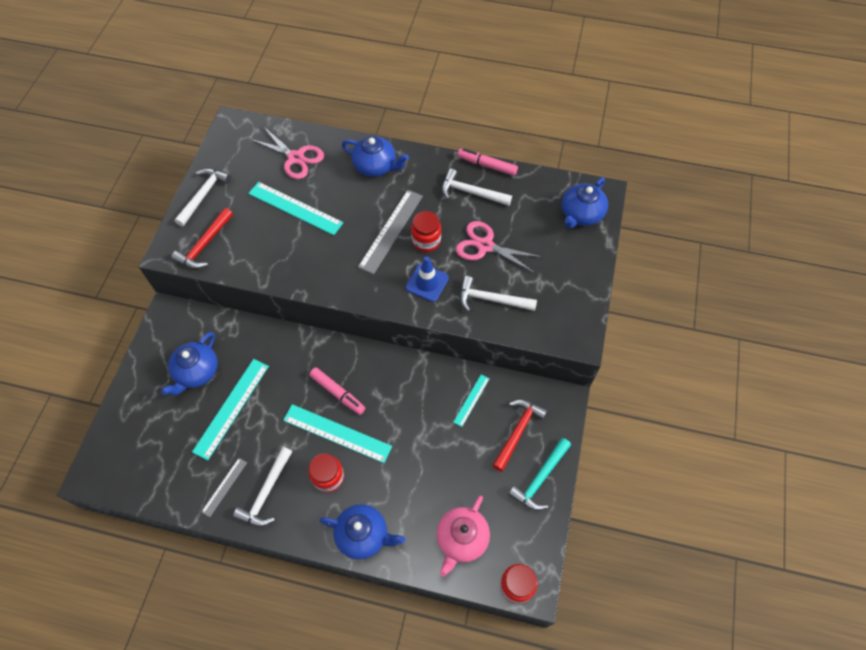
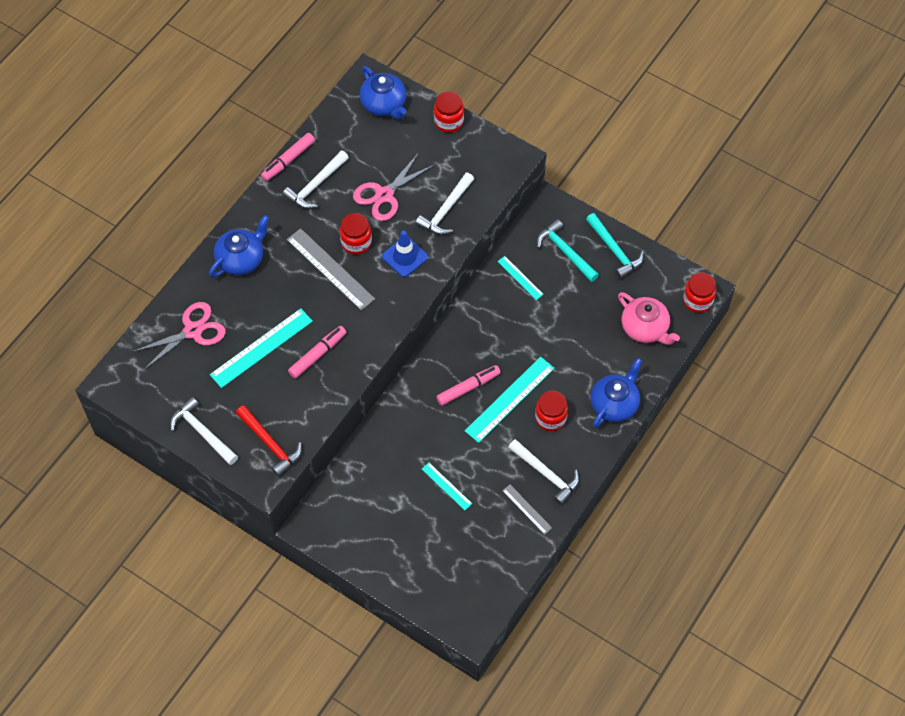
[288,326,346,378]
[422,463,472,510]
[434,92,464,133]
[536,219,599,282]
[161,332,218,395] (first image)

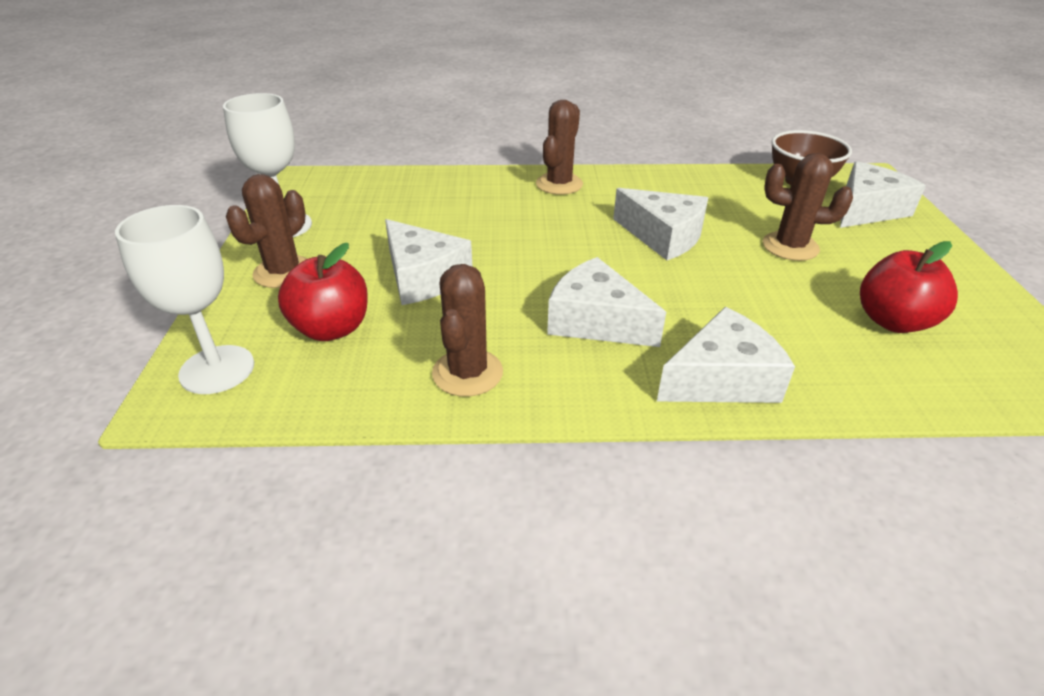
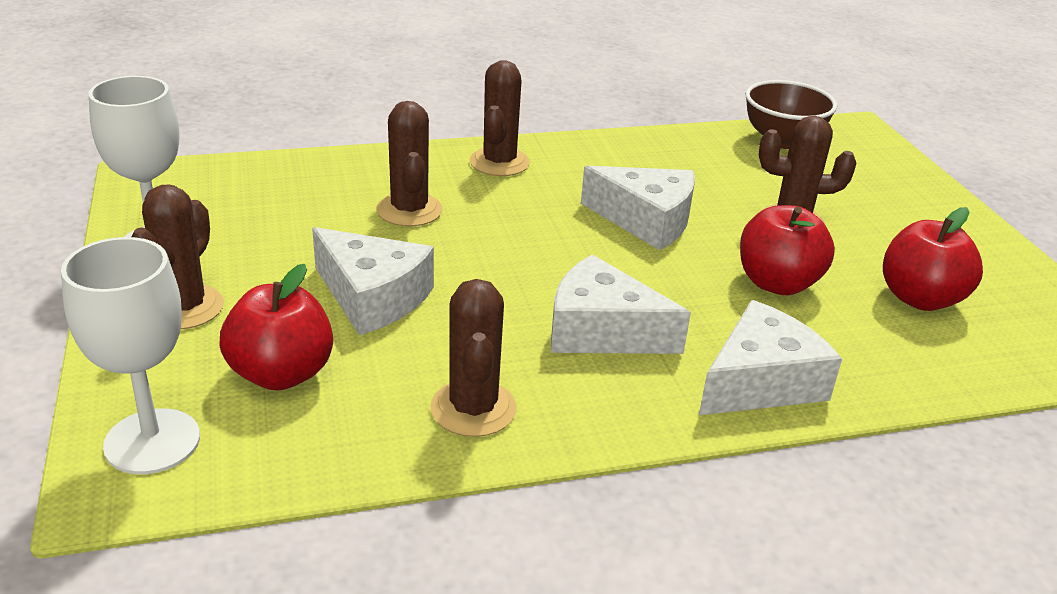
[376,101,443,226]
[740,205,835,295]
[840,161,926,228] (first image)

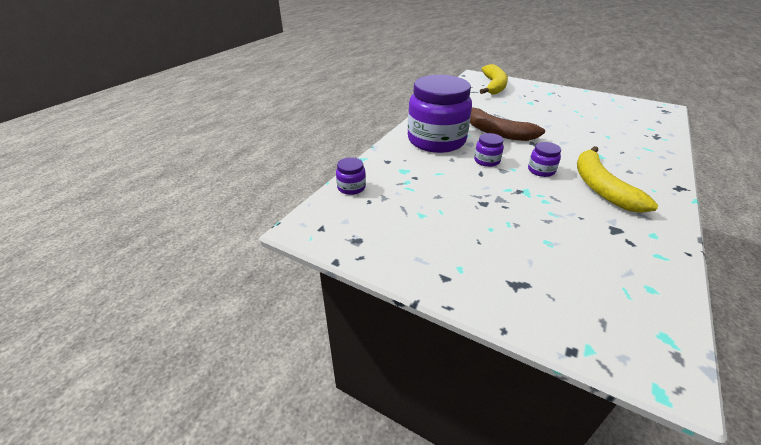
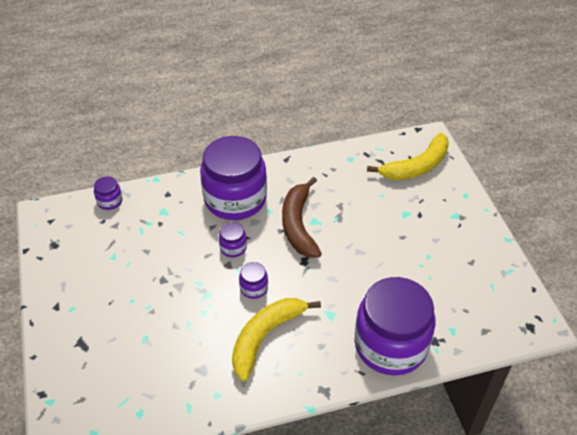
[355,277,436,375]

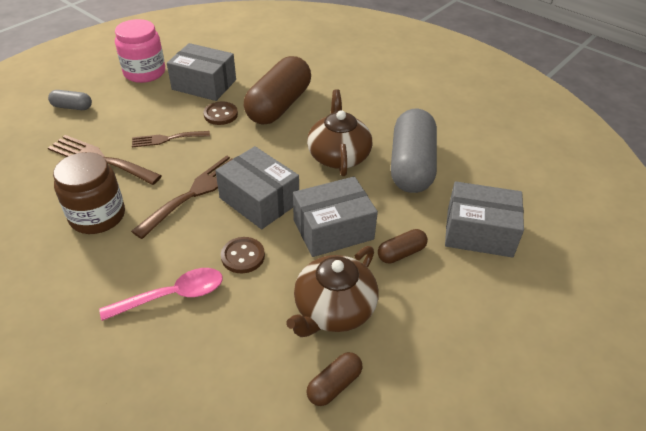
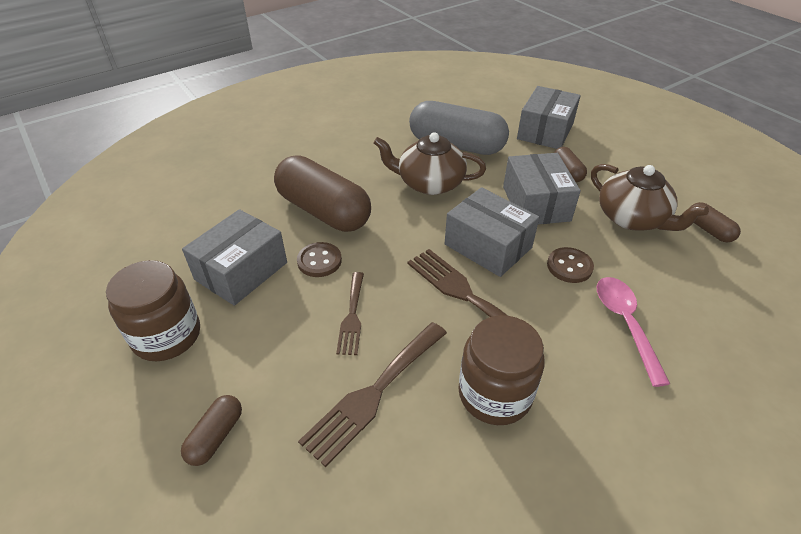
[106,260,200,361]
[181,395,242,466]
[445,187,539,277]

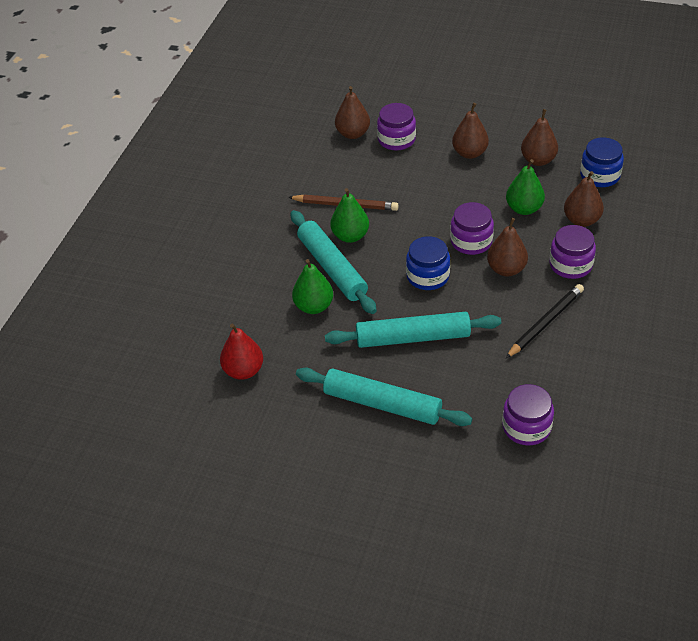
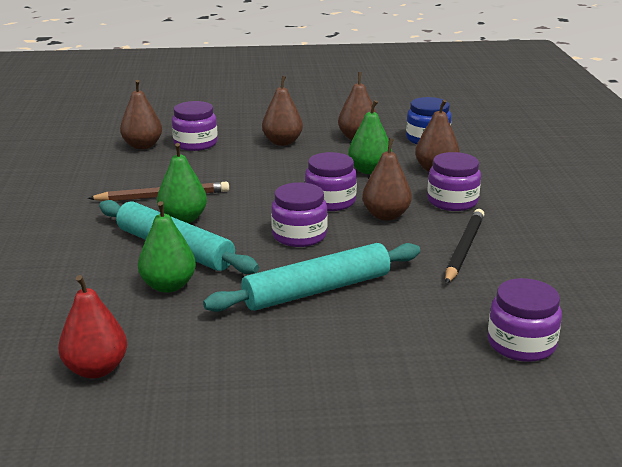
[271,182,328,247]
[296,367,472,426] (first image)

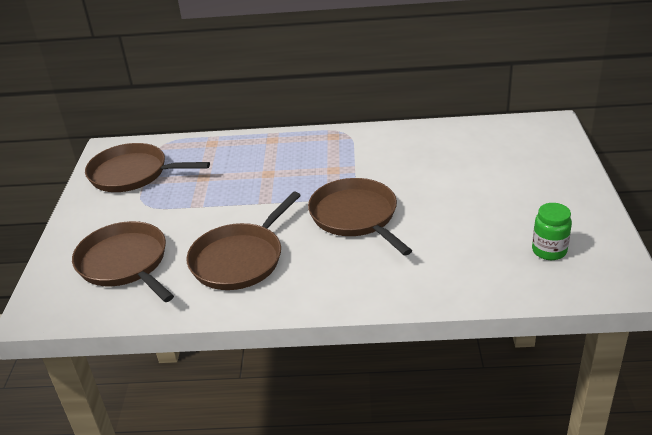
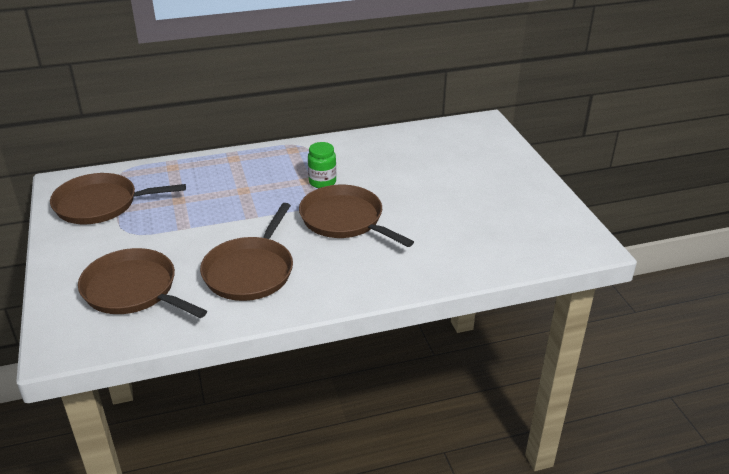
[308,142,336,188]

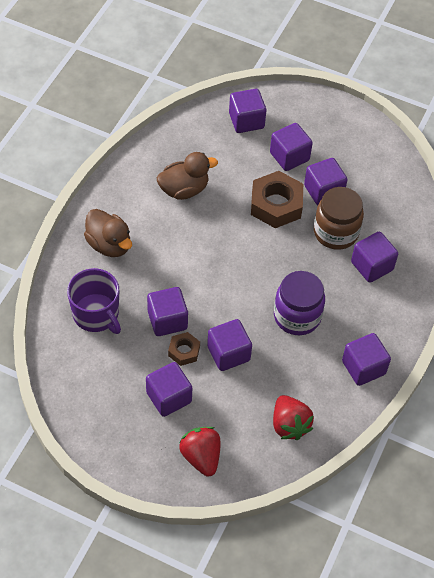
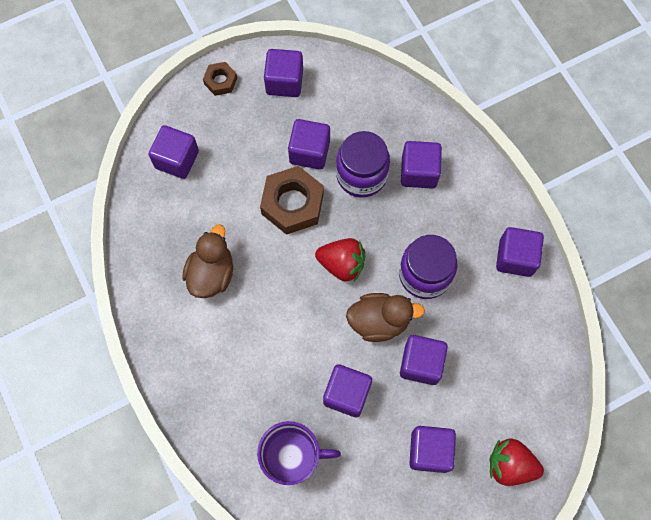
[203,62,237,96]
[264,49,303,97]
[315,238,365,282]
[336,131,390,198]
[346,293,425,342]

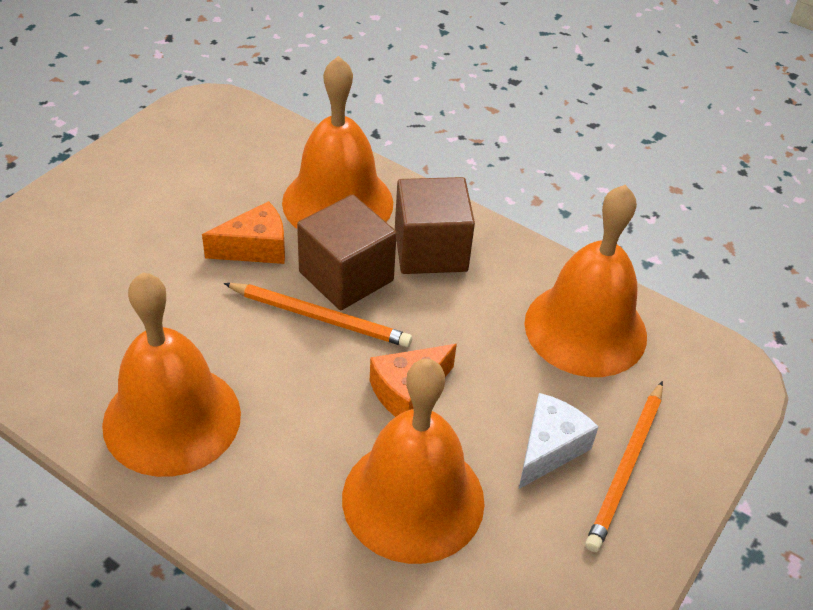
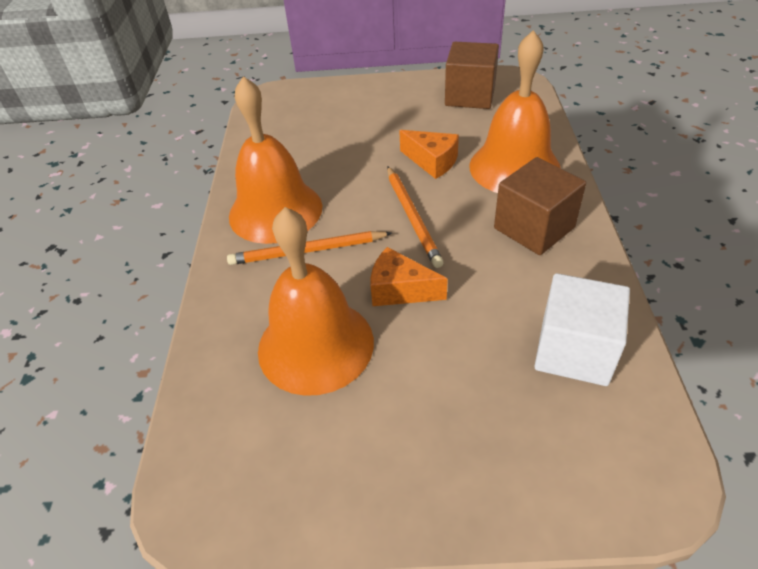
[227,231,392,265]
[445,42,499,109]
[534,273,630,386]
[519,393,598,489] (first image)

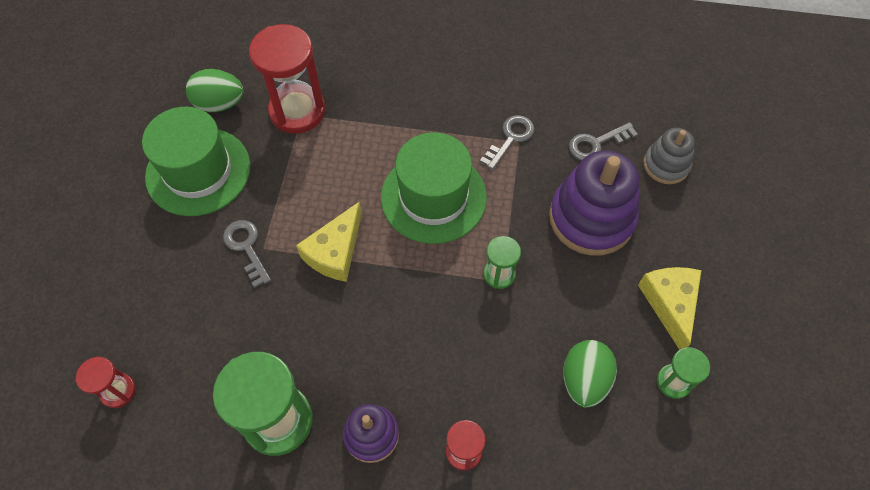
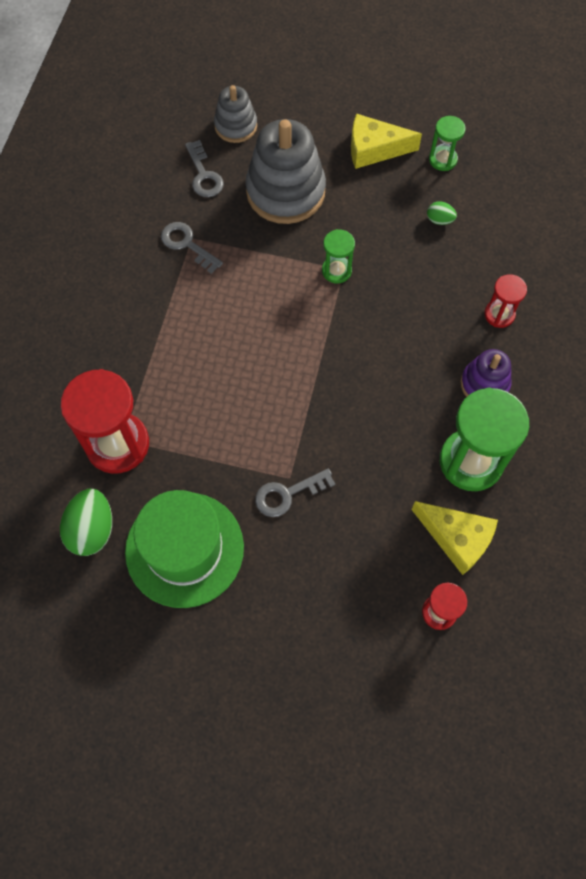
[245,119,326,224]
[412,501,498,575]
[427,202,457,225]
[381,132,487,244] (first image)

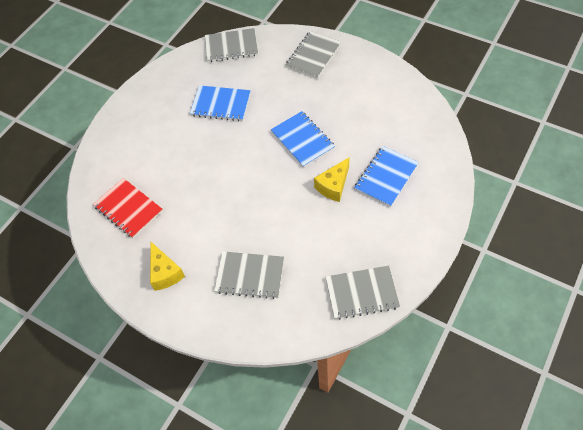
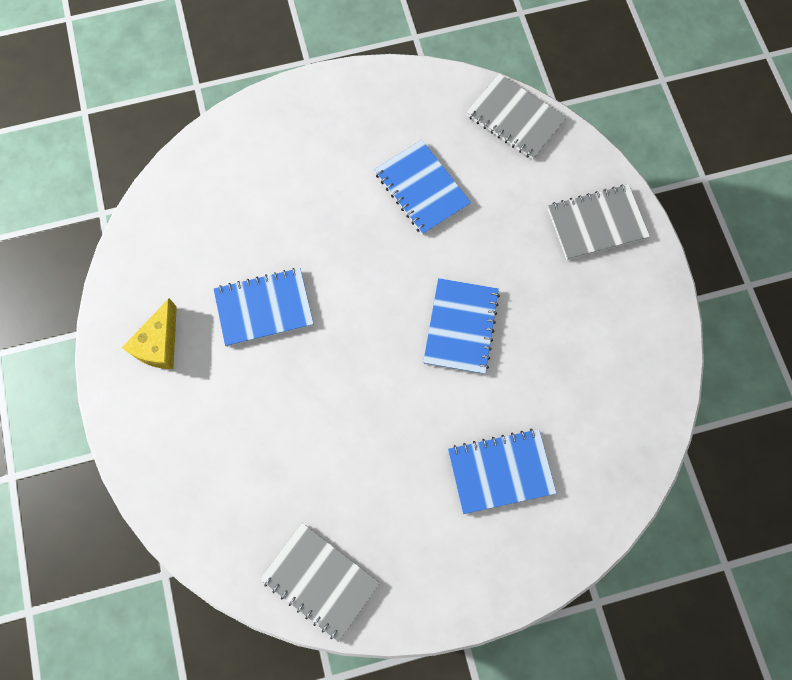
[213,268,314,347]
[93,178,163,238] (first image)
[214,251,284,299] (first image)
[314,157,350,202] (first image)

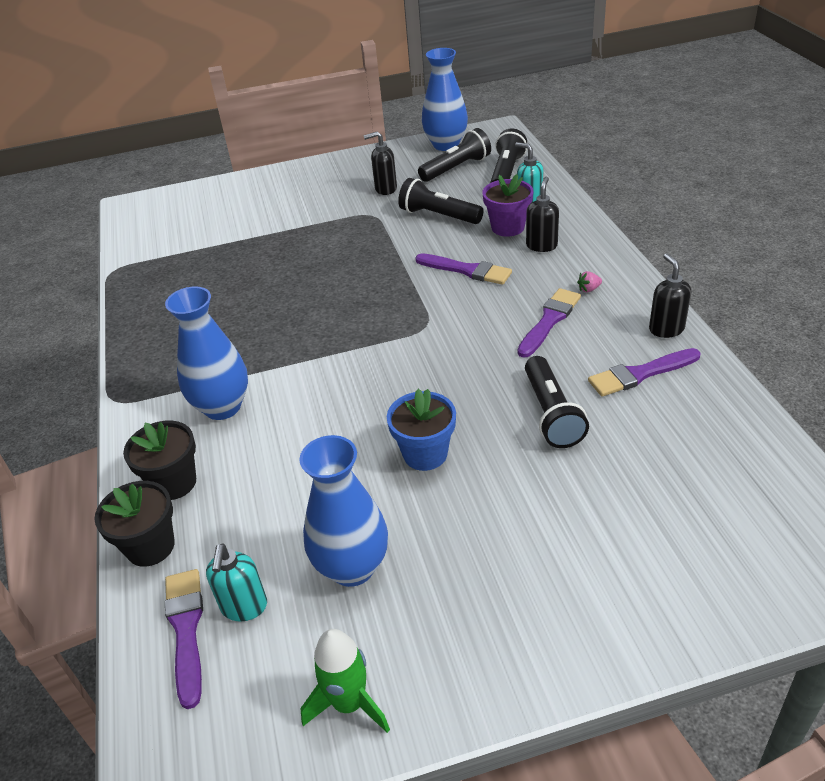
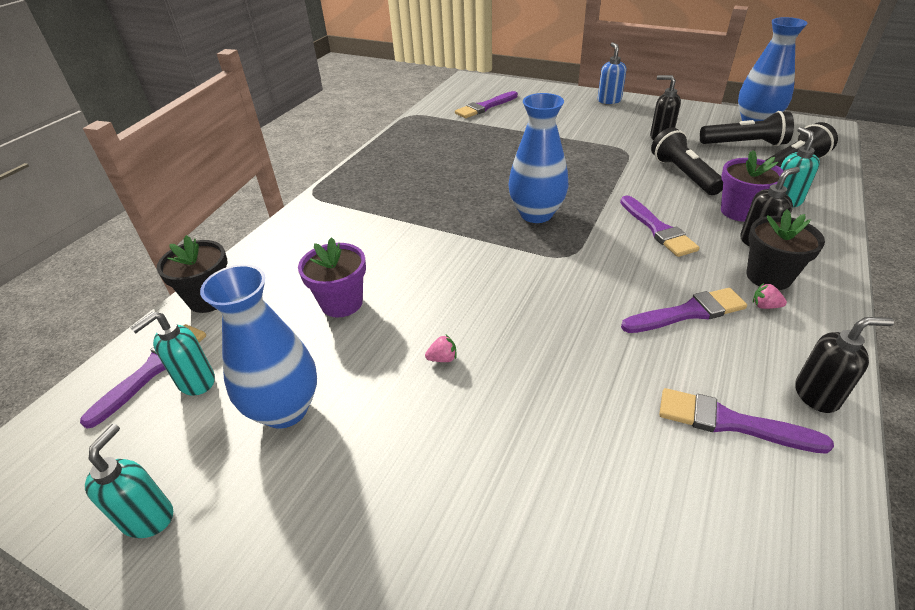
[85,424,173,538]
[298,237,366,318]
[425,335,456,362]
[455,91,518,118]
[509,93,569,223]
[598,42,626,104]
[747,209,825,290]
[795,317,894,413]
[525,356,589,448] (first image)

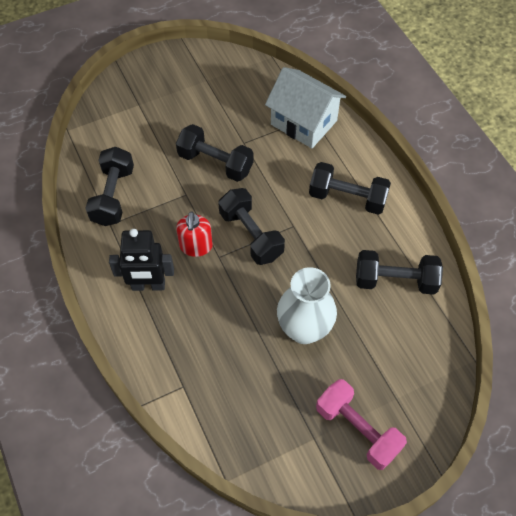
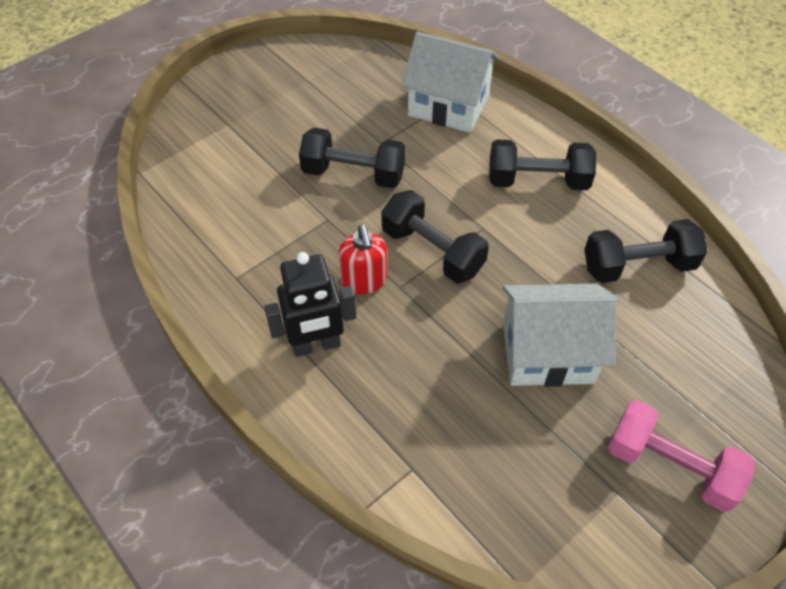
[503,284,617,387]
[85,147,134,226] (first image)

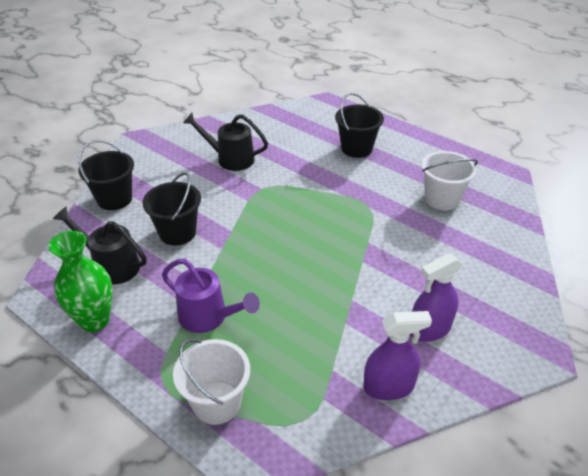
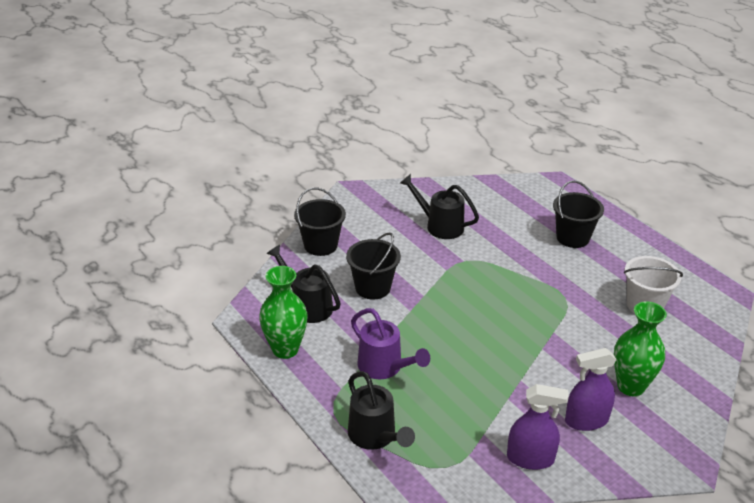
[348,371,415,450]
[614,301,667,396]

